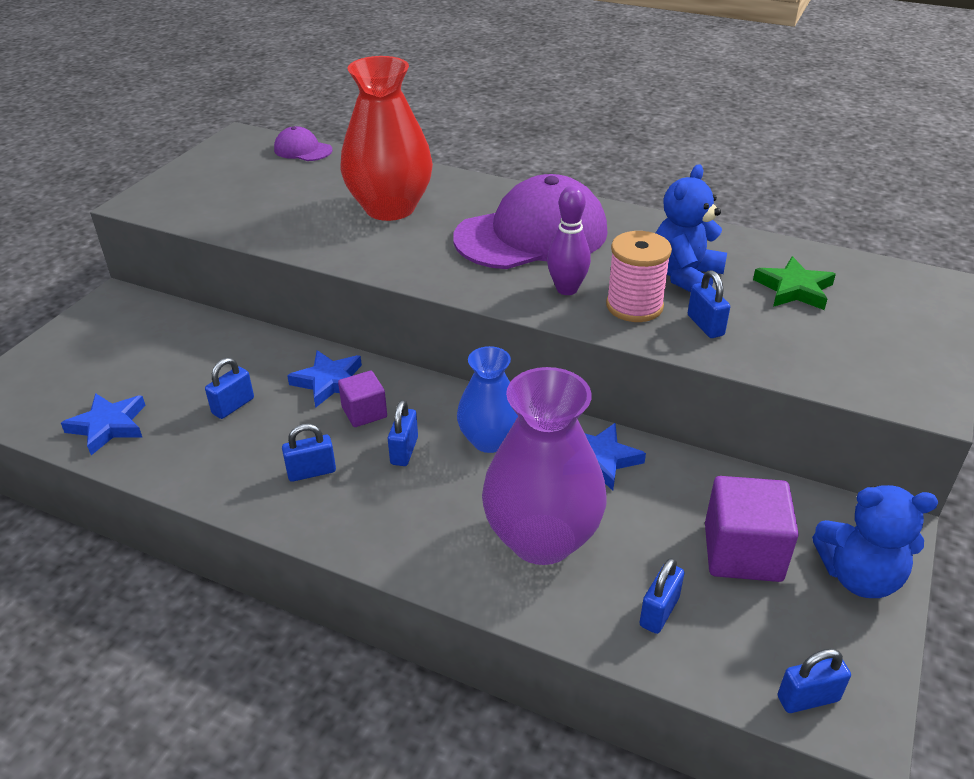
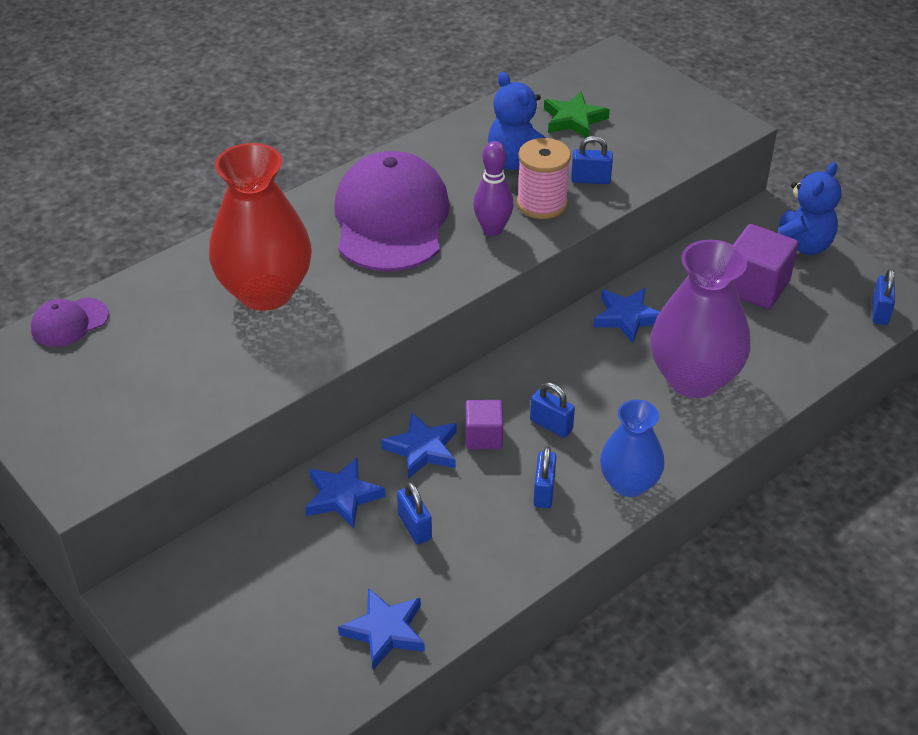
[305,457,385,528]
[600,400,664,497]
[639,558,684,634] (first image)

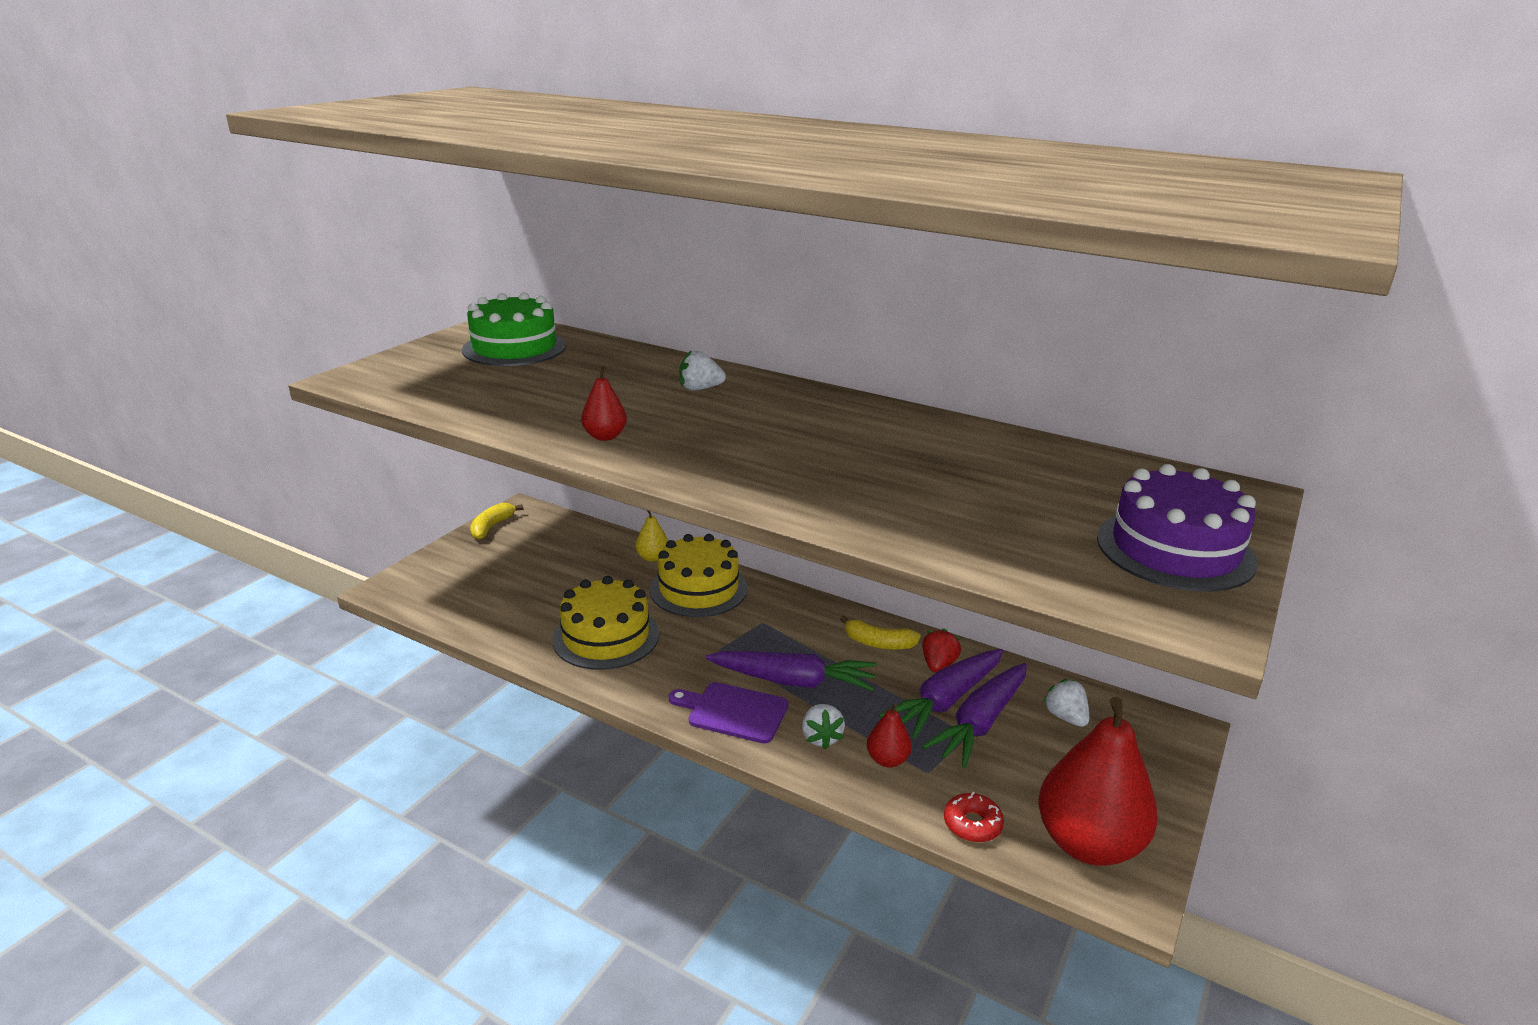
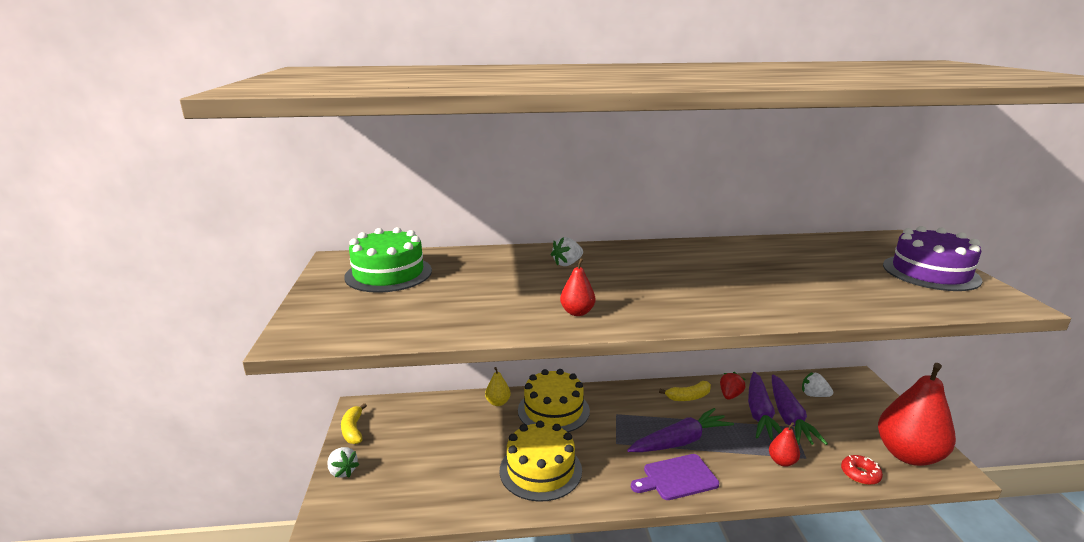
[327,447,359,478]
[720,372,746,399]

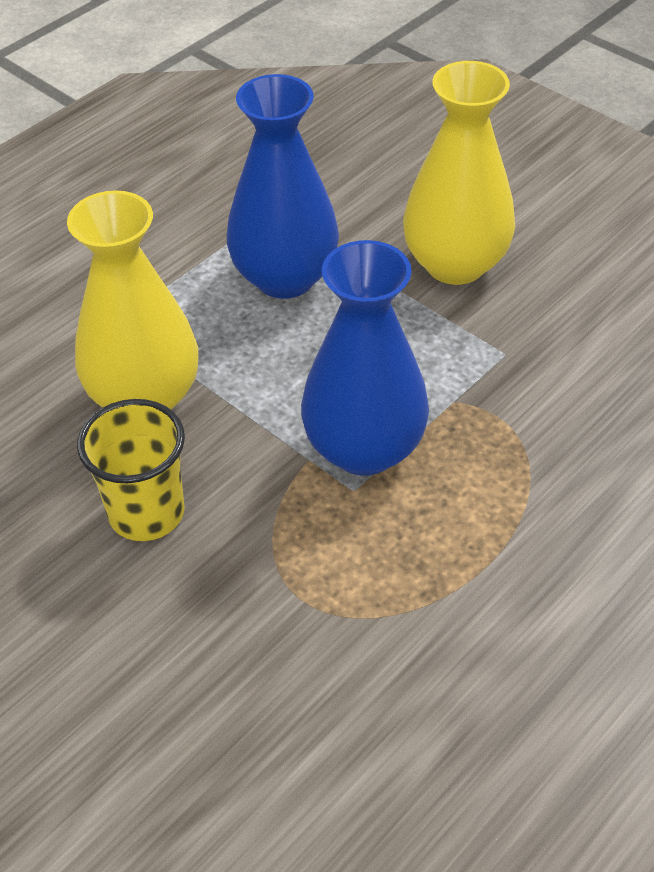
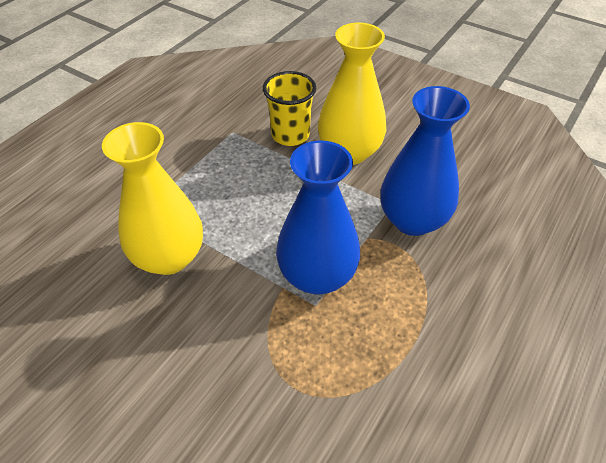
[263,71,316,146]
[380,86,470,236]

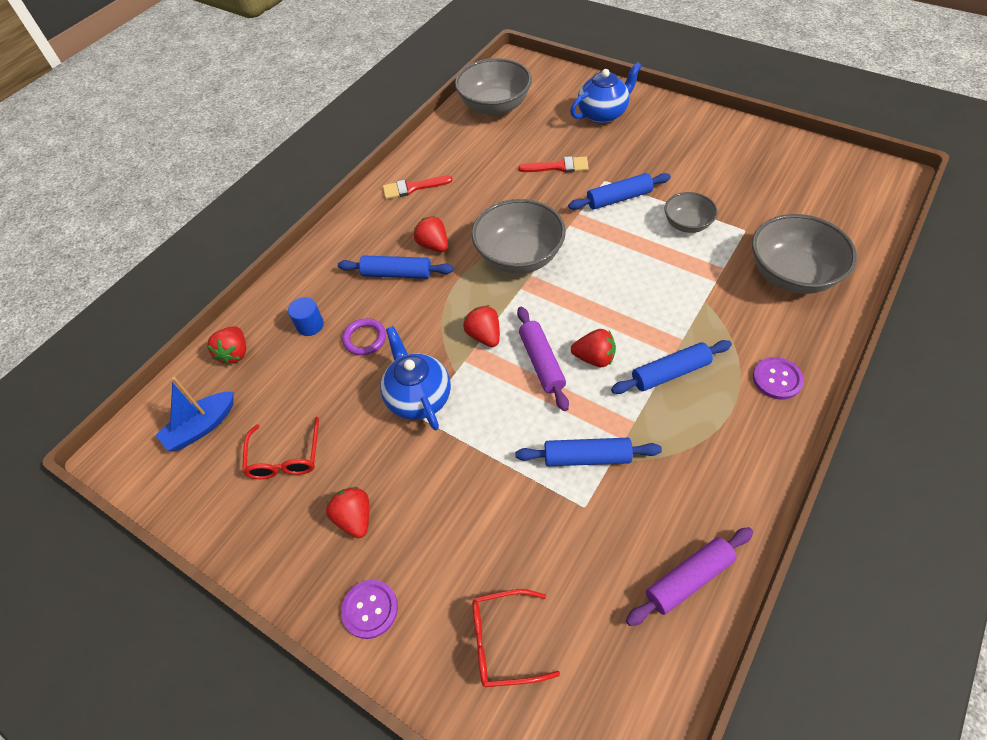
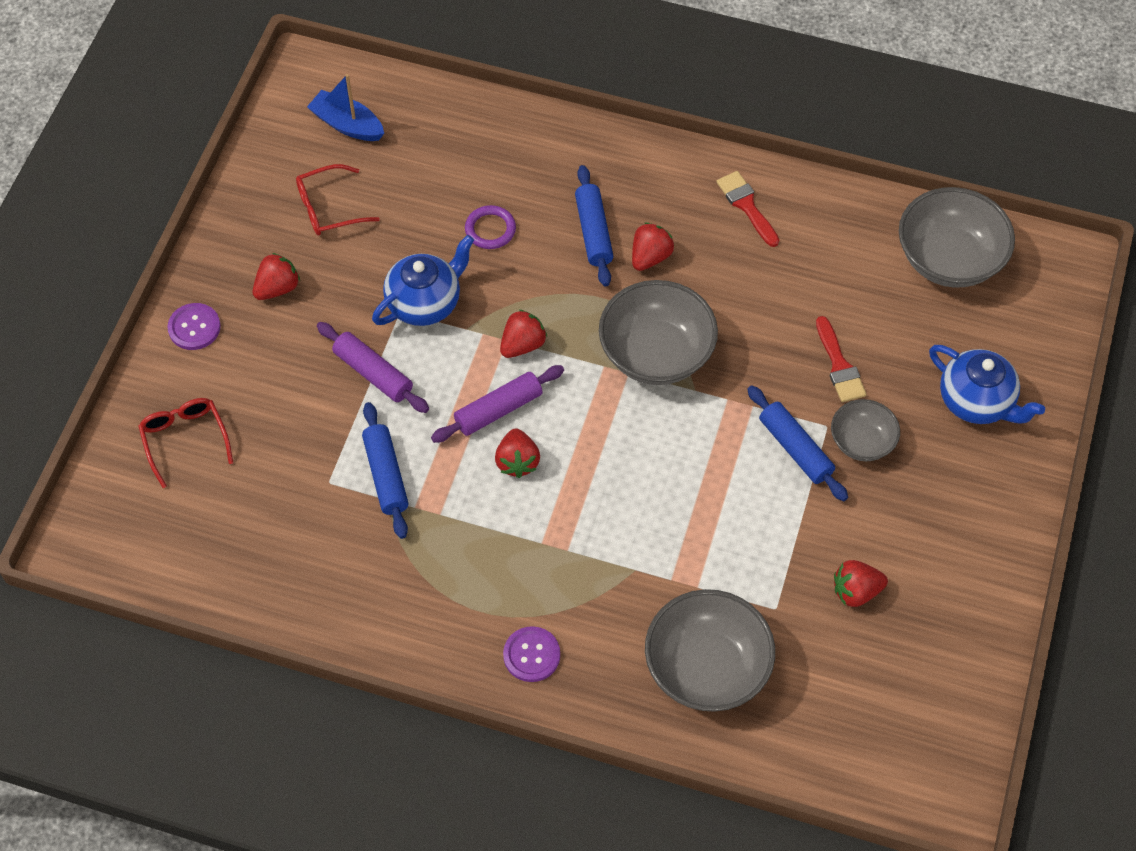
[317,322,429,413]
[831,399,900,461]
[834,560,888,607]
[288,297,324,336] (first image)
[611,340,732,394] (first image)

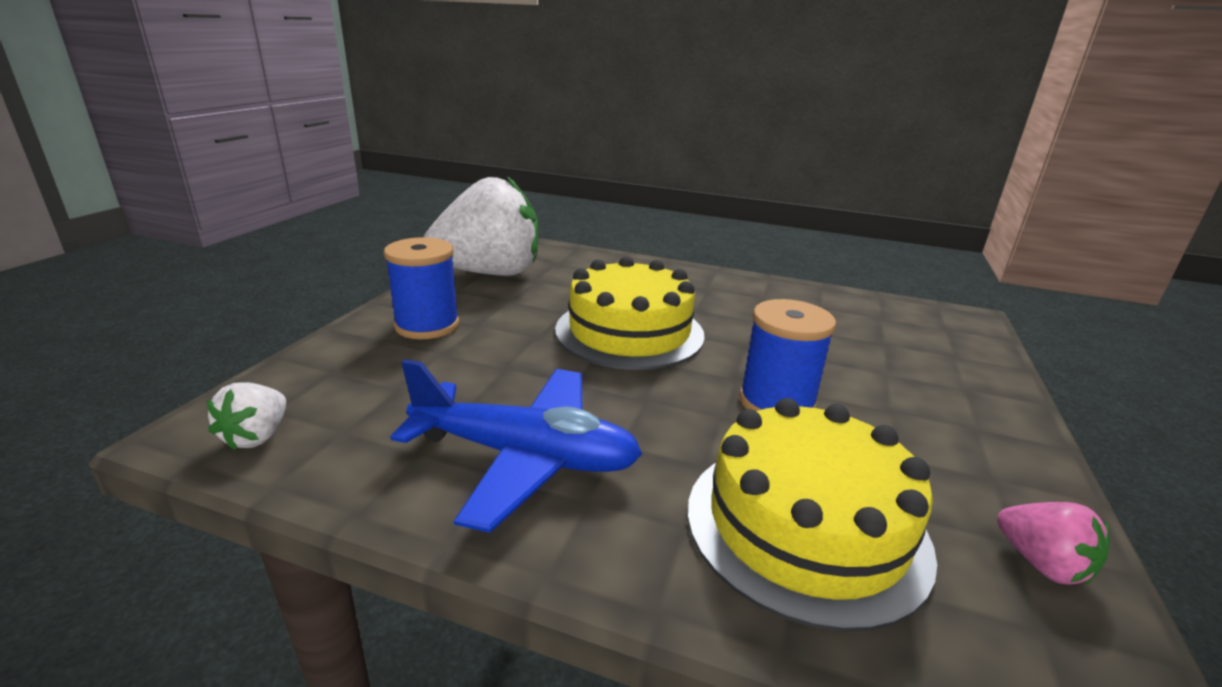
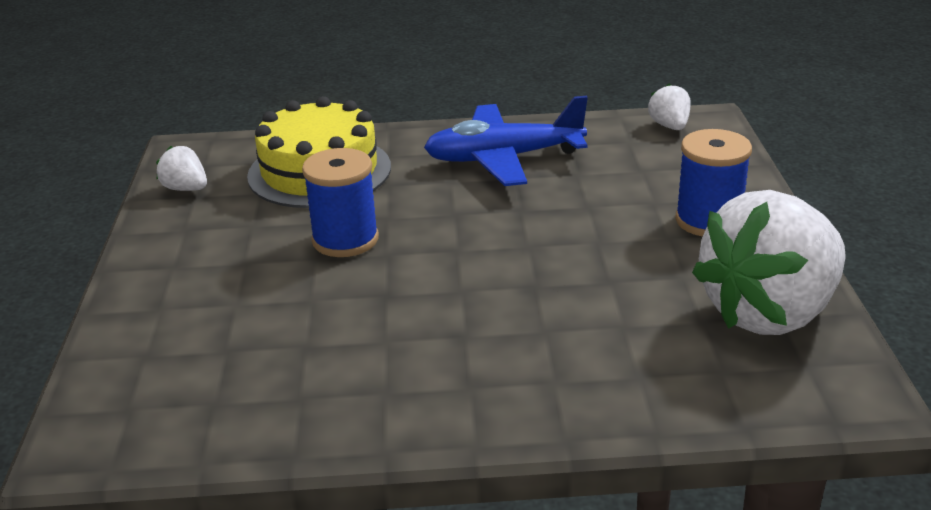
[156,146,207,191]
[555,256,705,370] (first image)

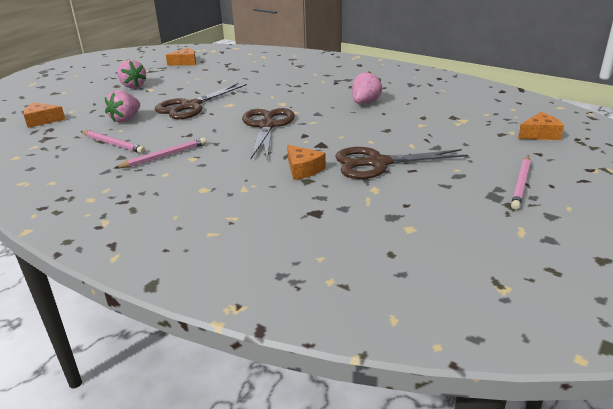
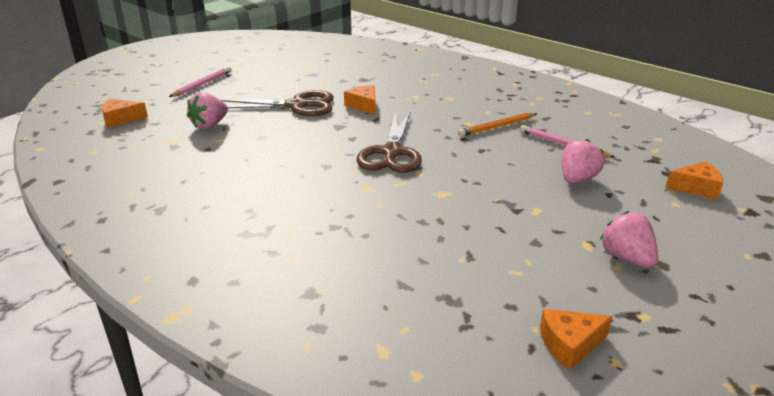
[187,92,228,129]
[458,113,538,137]
[155,83,247,119] (first image)

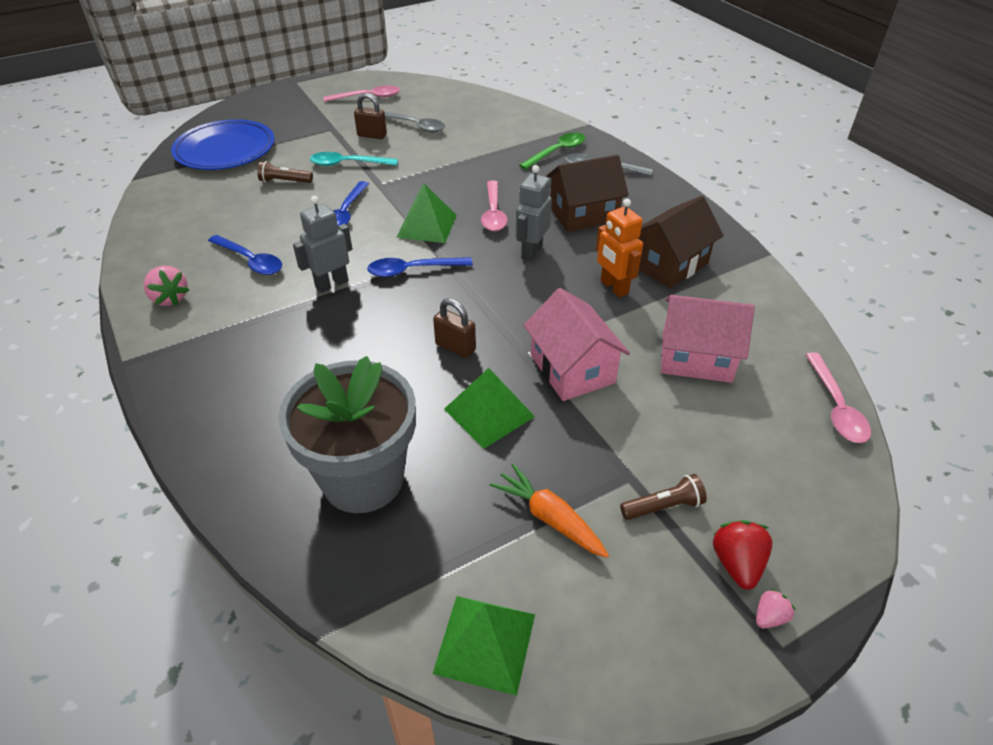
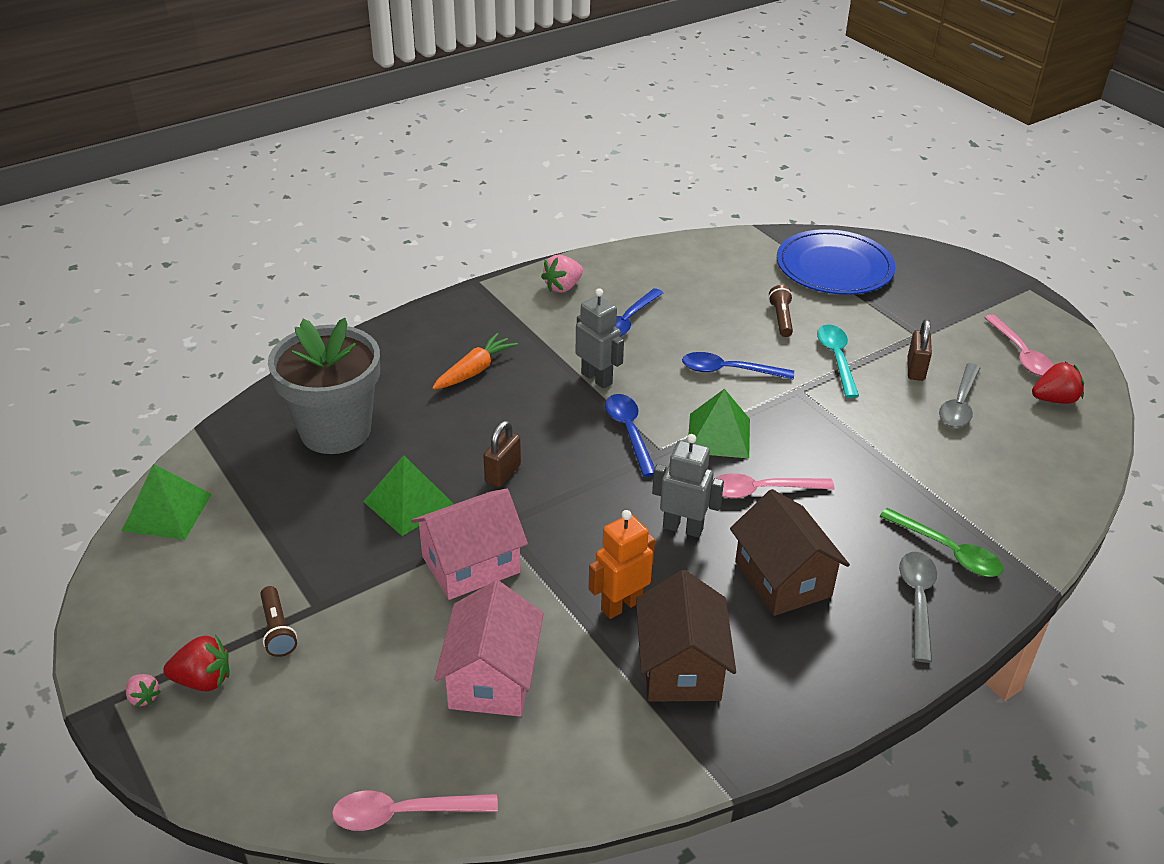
[432,333,518,390]
[636,570,736,701]
[1032,362,1084,404]

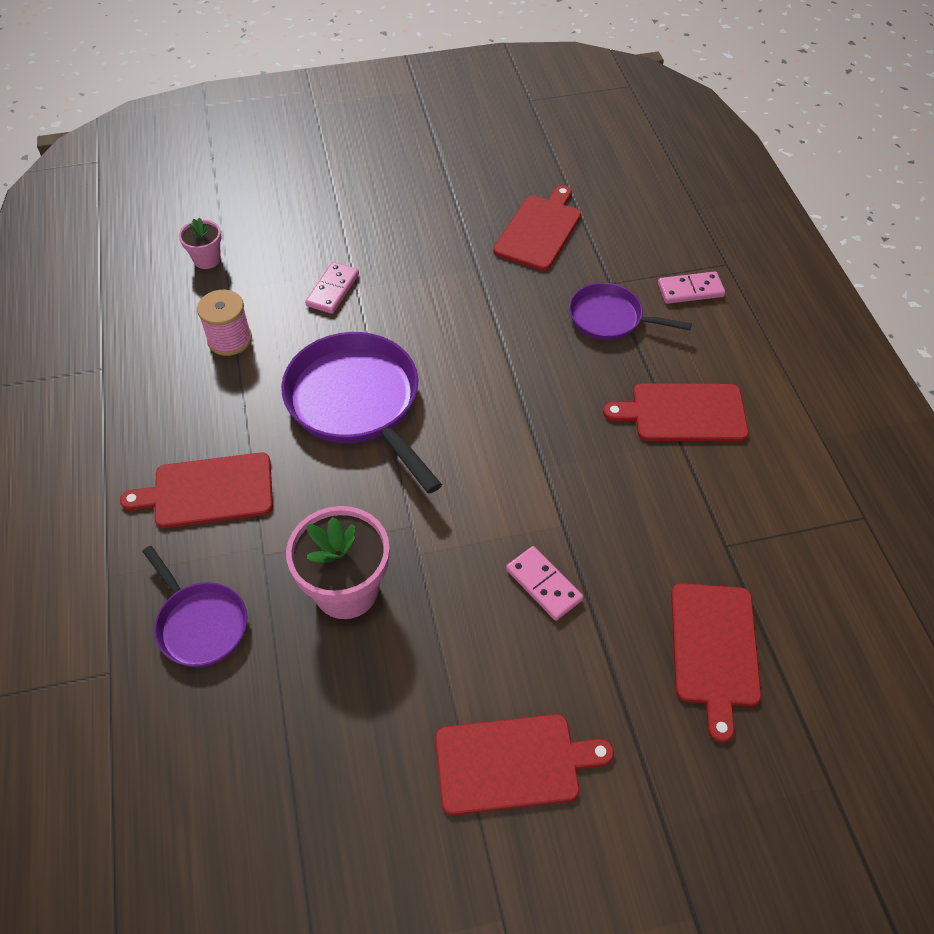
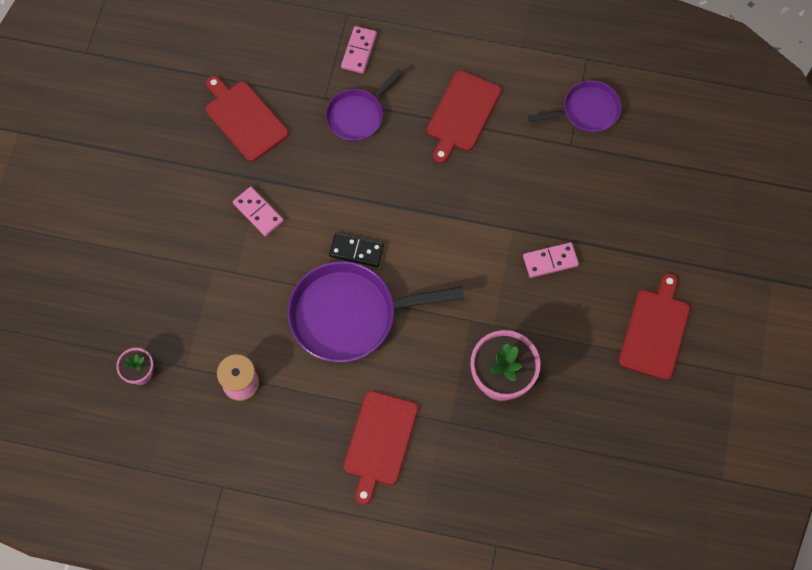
[233,187,284,236]
[329,233,384,267]
[528,80,621,133]
[671,583,762,743] (first image)

